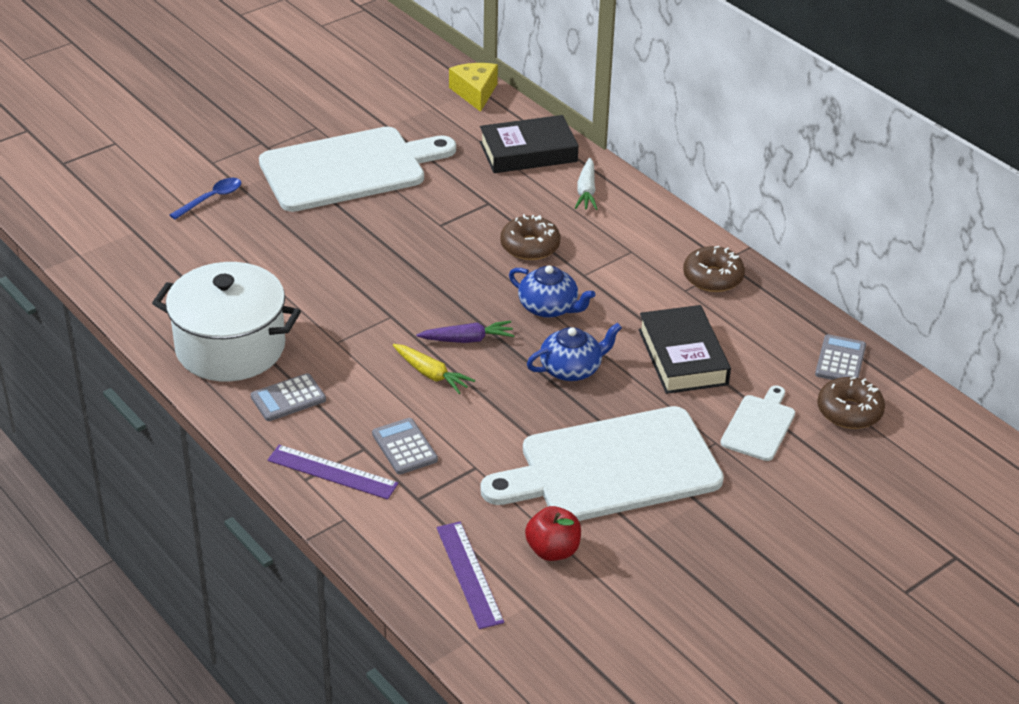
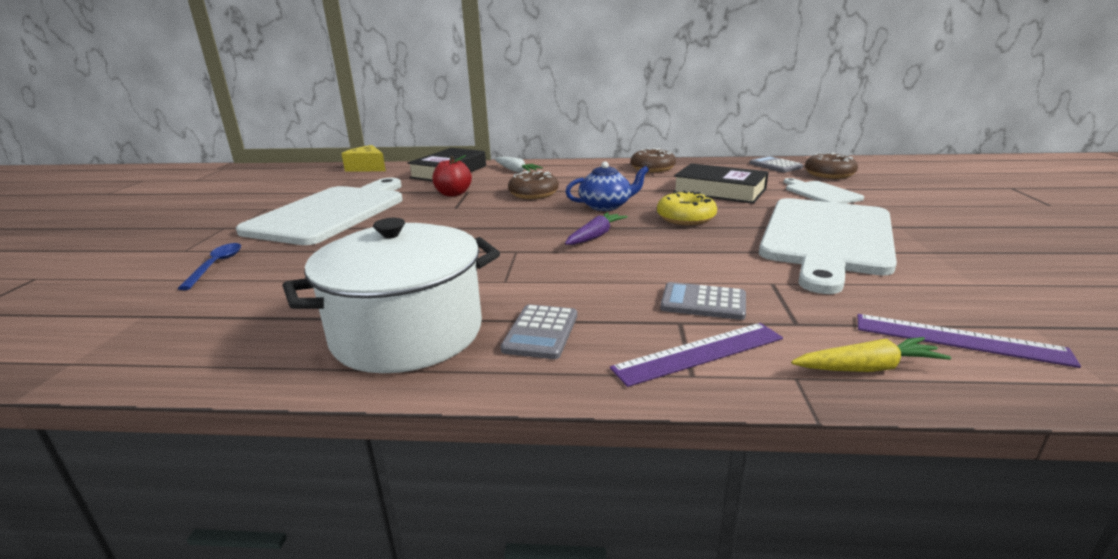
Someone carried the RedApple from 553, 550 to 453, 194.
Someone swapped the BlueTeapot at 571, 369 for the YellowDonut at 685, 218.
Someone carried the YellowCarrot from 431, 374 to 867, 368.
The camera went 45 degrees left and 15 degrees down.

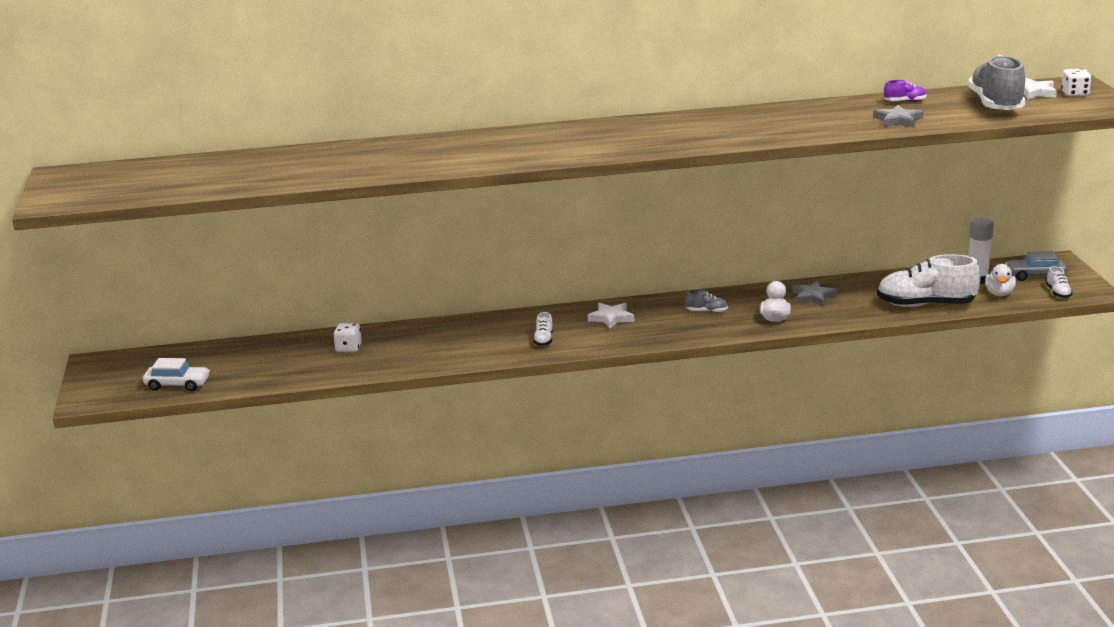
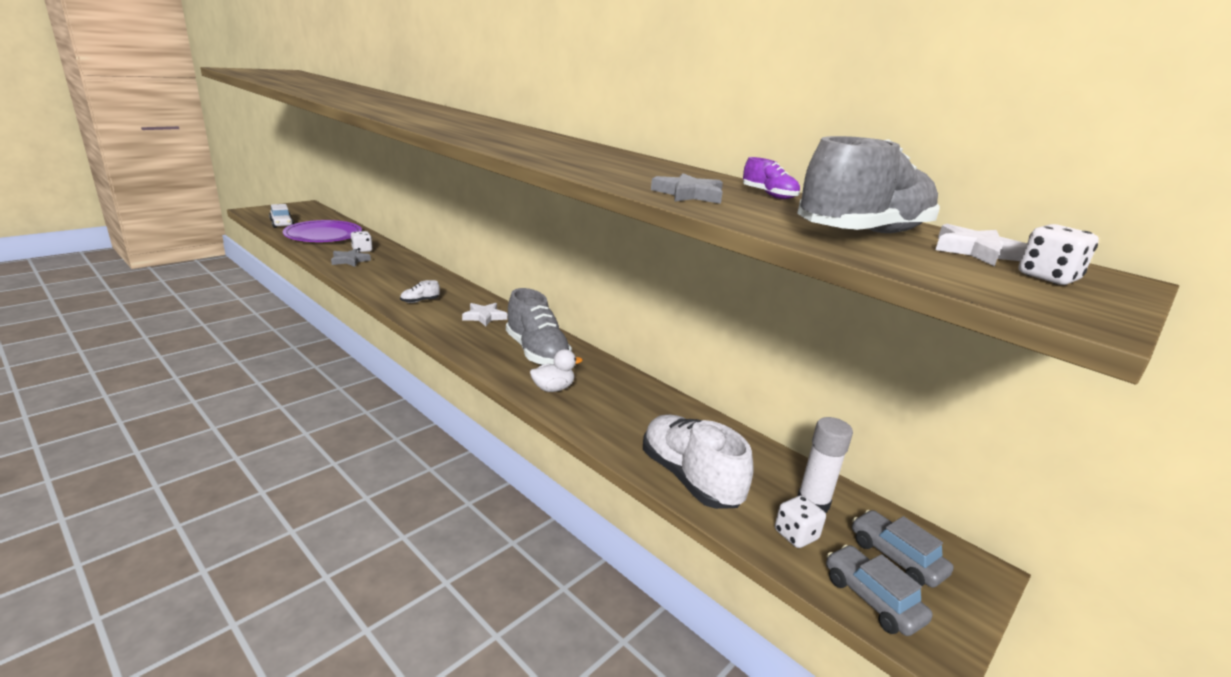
Someone put down the PurplePlate at 323, 235.
Someone carried the GreyStar from 813, 297 to 349, 260.
Someone scaled the GreyShoe at 706, 311 by 2.32.
Someone swapped the WhiteDuck at 999, 293 for the WhiteDice at 796, 535.
Someone swapped the WhiteShoe at 1058, 293 for the GreyCar at 872, 599.
The camera went 50 degrees right and 0 degrees up.

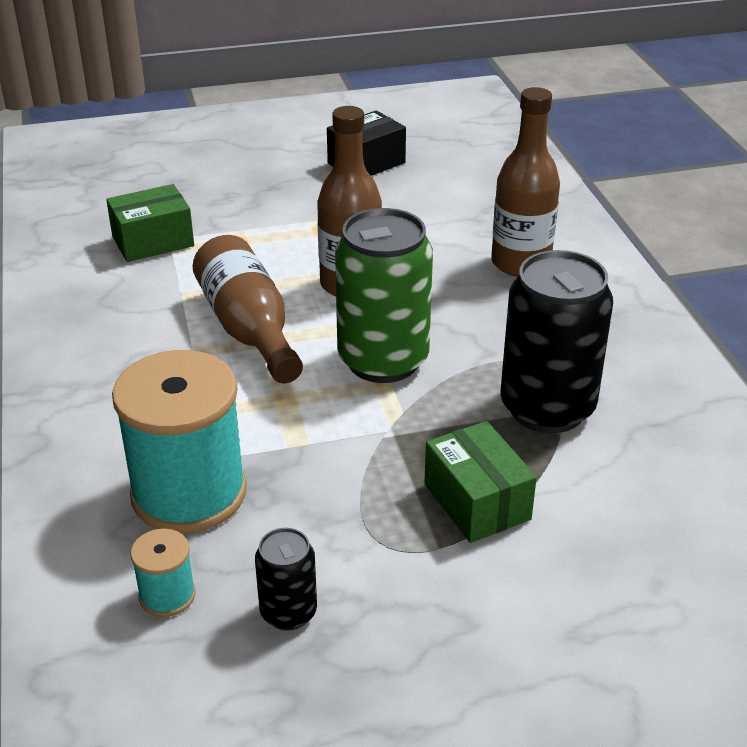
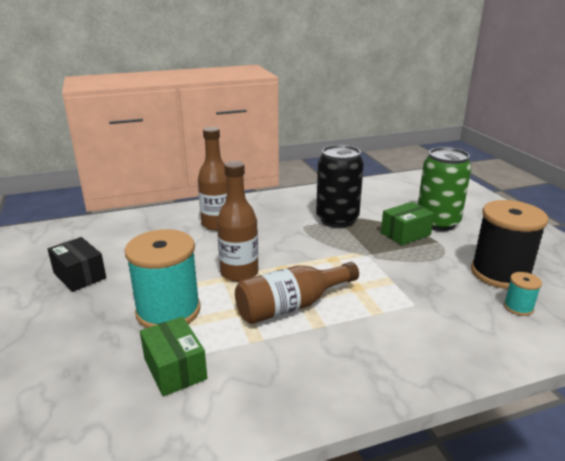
Someone carried the TurquoiseSpool from 189, 493 to 168, 311.
Someone carried the GreenCan from 383, 360 to 437, 222.
Someone swapped the BlackCan at 288, 612 for the BlackSpool at 500, 273.
The camera went 95 degrees left and 10 degrees down.

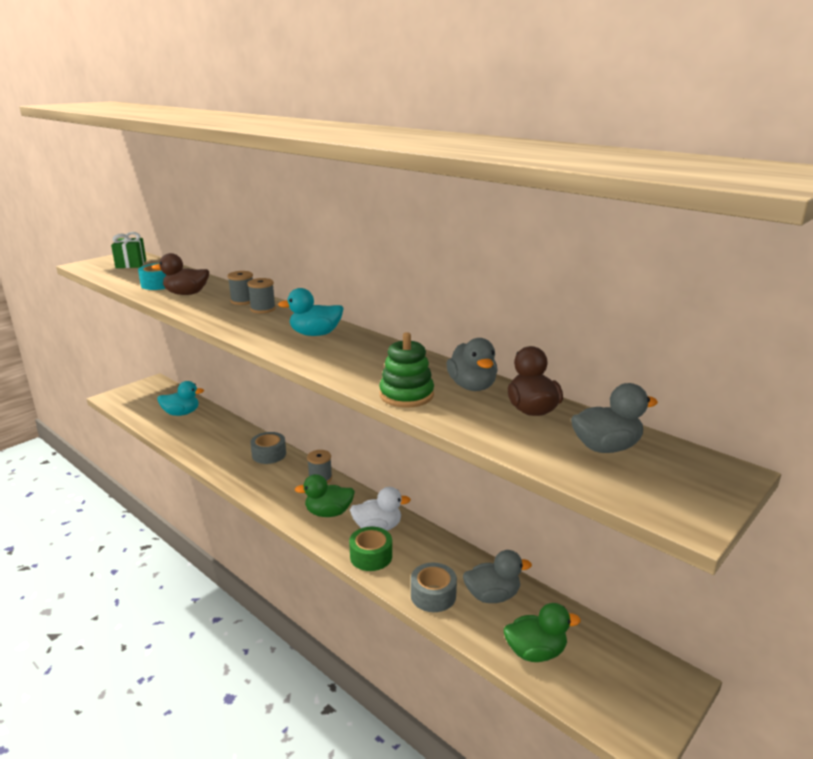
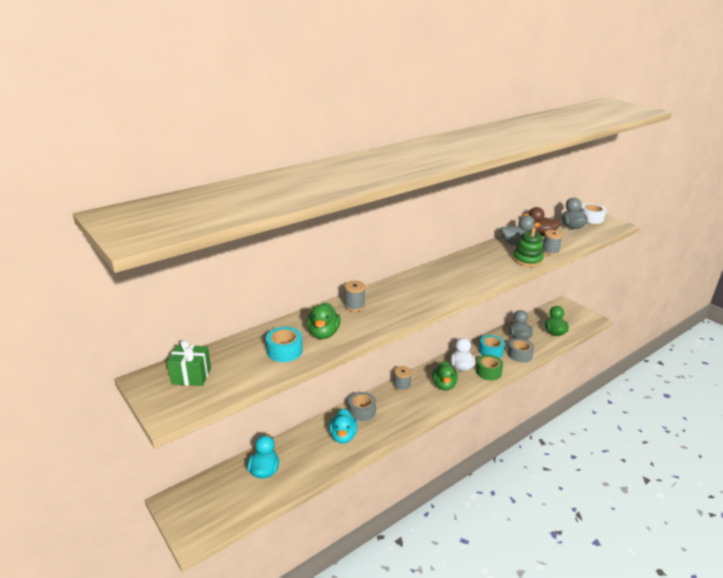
Someone repainted the BrownDuck at 186, 294, which became the GreenDuck at 323, 333.
Someone carried the TurquoiseDuck from 315, 334 to 343, 436.
Someone put down the TurquoiseTape at 490, 351.
Someone carried the GreySpool from 263, 309 to 550, 251.
Someone put down the WhiteTape at 591, 218.
The camera went 80 degrees left and 5 degrees up.

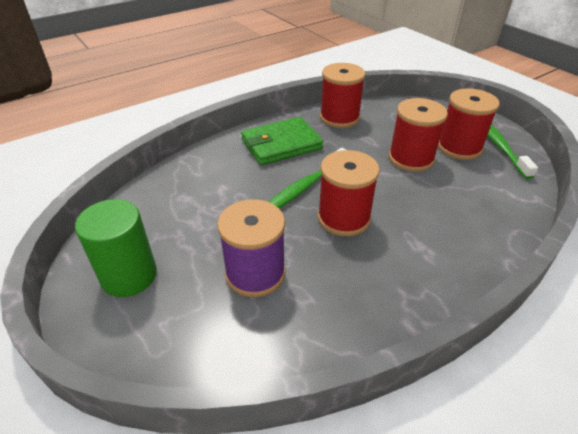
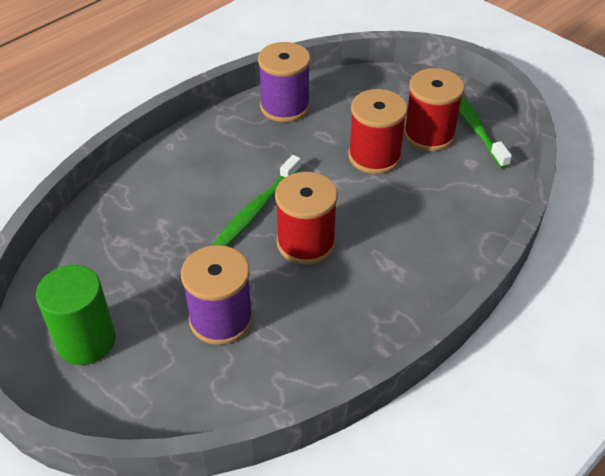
Someone repainted the RedSpool at 339, 117, which became the PurpleSpool at 285, 107.
Someone took away the GreenWallet at 281, 144.
The camera went 10 degrees left and 5 degrees up.

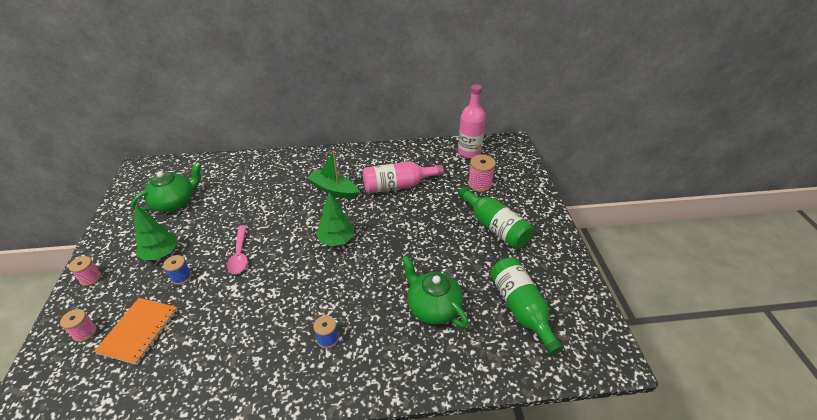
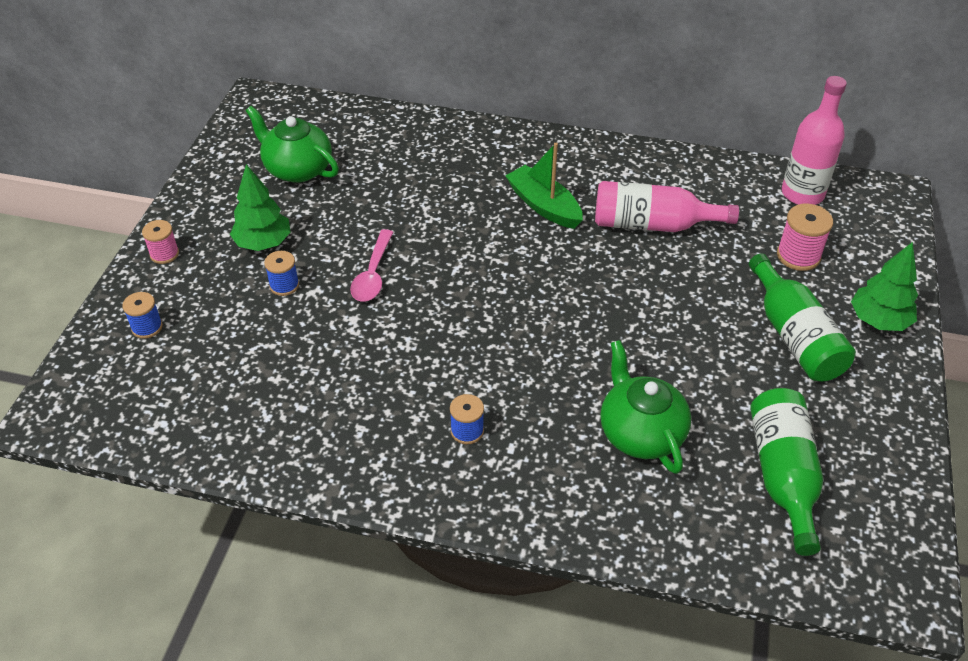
Someone repainted the PinkSpool at 85, 332, which became the BlueSpool at 147, 327.
Someone rotated the GreenTeapot at 175, 202 by 120 degrees counterclockwise.
Someone carried the GreenTree from 336, 240 to 878, 320.
Someone took away the OrangeNotebook at 139, 331.
The camera went 20 degrees right and 5 degrees up.

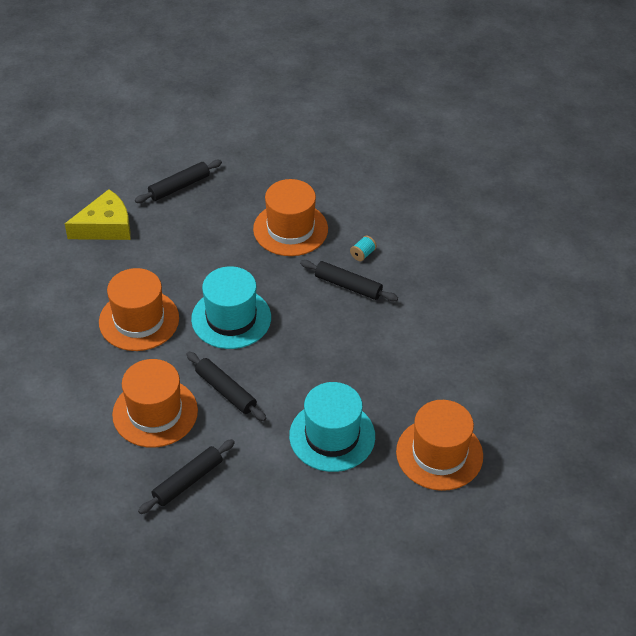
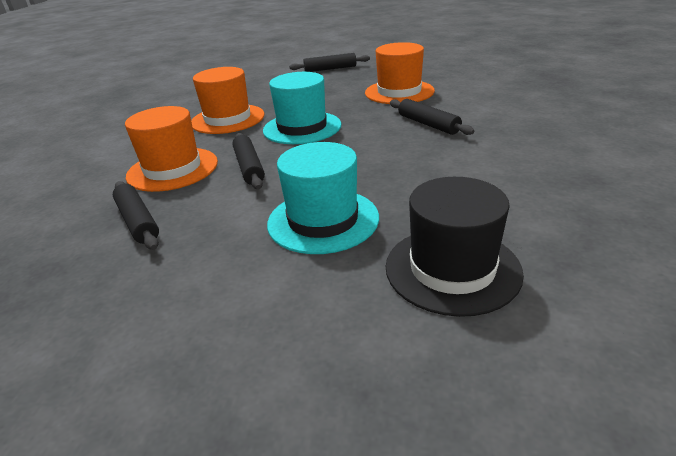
Someone rotated the BlackRollingPin at 188, 481 by 75 degrees clockwise.
Someone repainted the OrangeHat at 439, 454, which became the BlackHat at 452, 269.
Someone took away the YellowCheese at 105, 226.
Someone took away the TurquoiseSpool at 363, 254.
The camera went 30 degrees right and 15 degrees down.

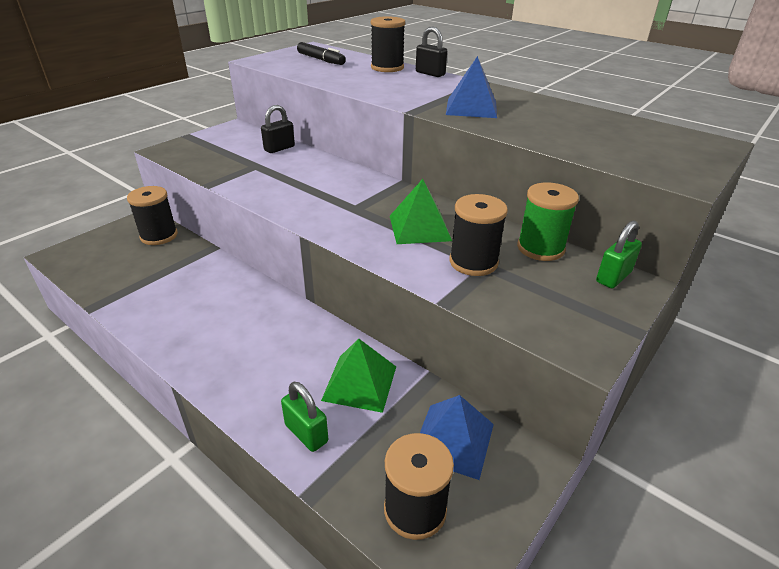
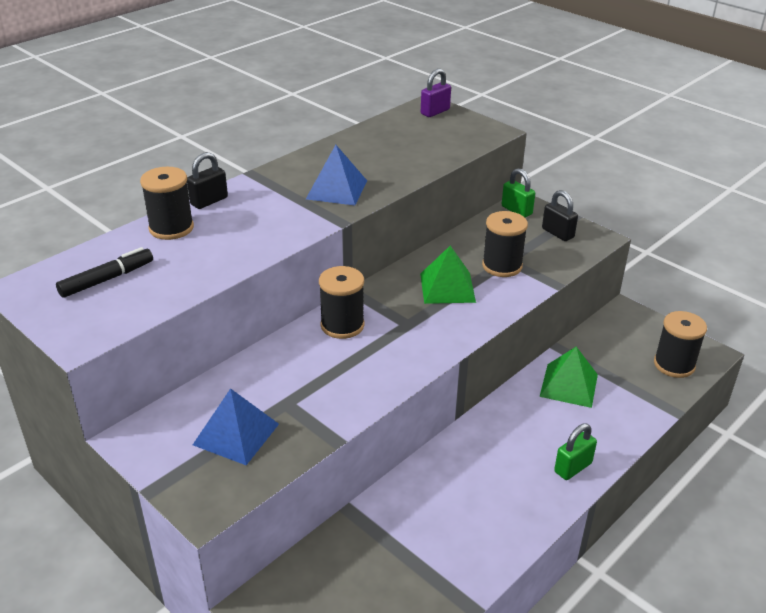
Someone carried the BluePyramid from 453, 440 to 236, 434.
Someone carried the BlackSpool from 159, 236 to 342, 325.
Someone put down the PurplePadlock at 435, 112.
Someone carried the BlackPadlock from 279, 148 to 557, 233.
Someone carried the GreenPadlock from 306, 433 to 573, 467.
Someone took away the GreenSpool at 540, 248.
The camera went 85 degrees left and 0 degrees up.

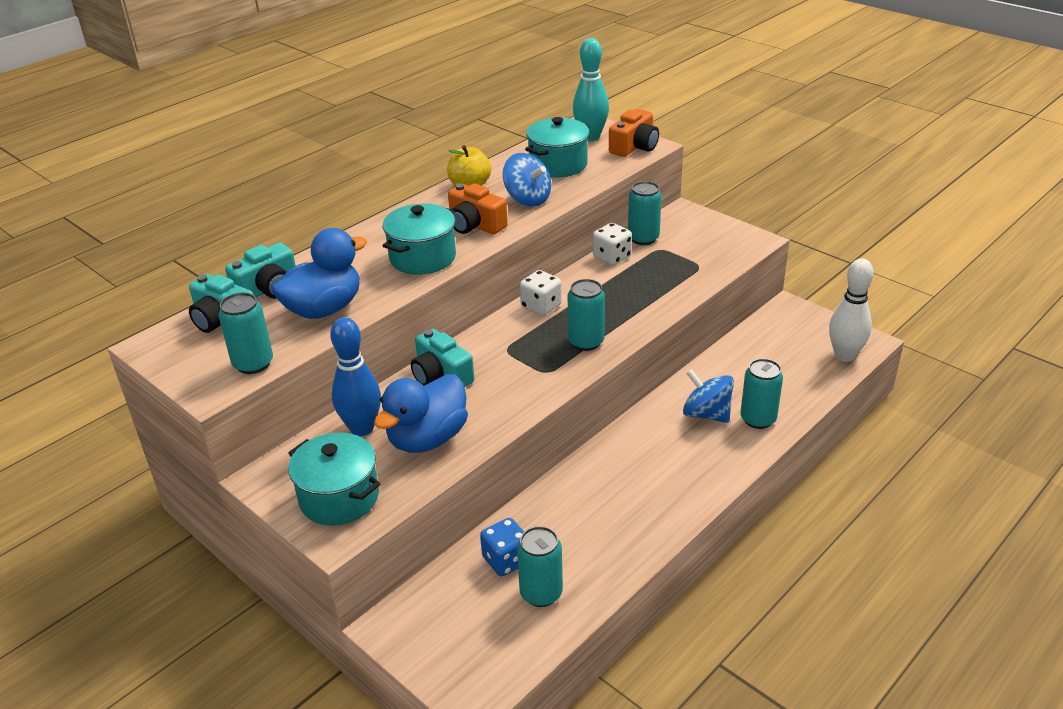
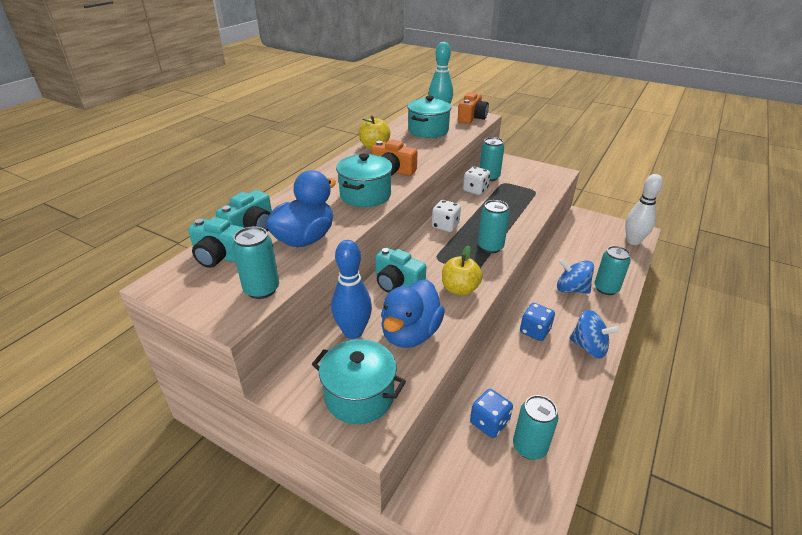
Someone put down the YellowApple at 460, 289.
Someone put down the BlueDice at 534, 331.
Someone carried the BlueSpinningTop from 527, 199 to 589, 347.
The camera went 15 degrees left and 0 degrees up.

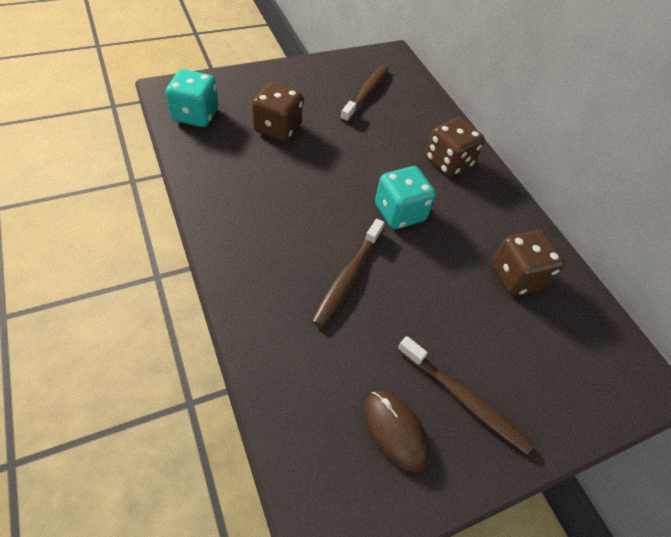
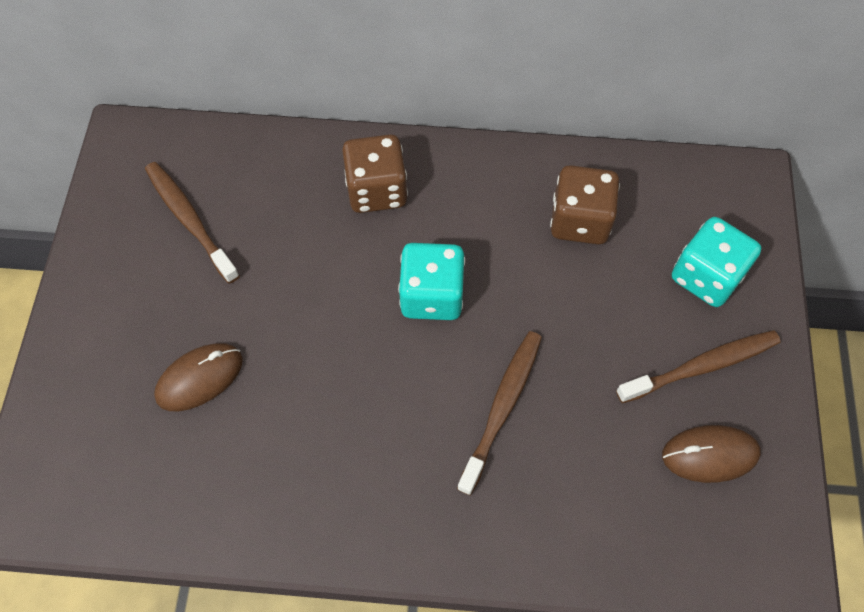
Someone swapped the BrownDice at 277, 128 for the BrownMouse at 199, 378.
Someone rotated the BrownToothbrush at 348, 277 by 120 degrees counterclockwise.
Someone carried the TurquoiseDice from 195, 115 to 706, 276.
The camera went 55 degrees left and 10 degrees up.

